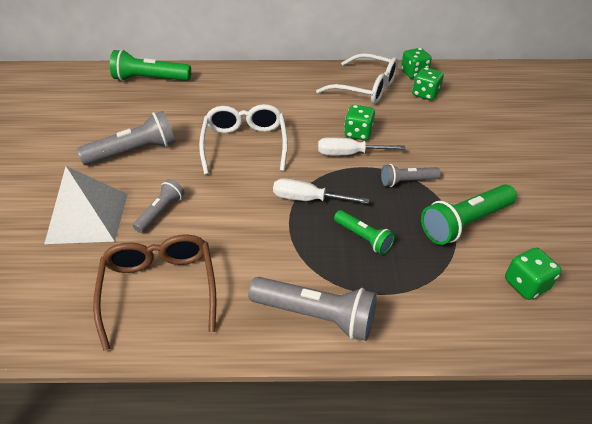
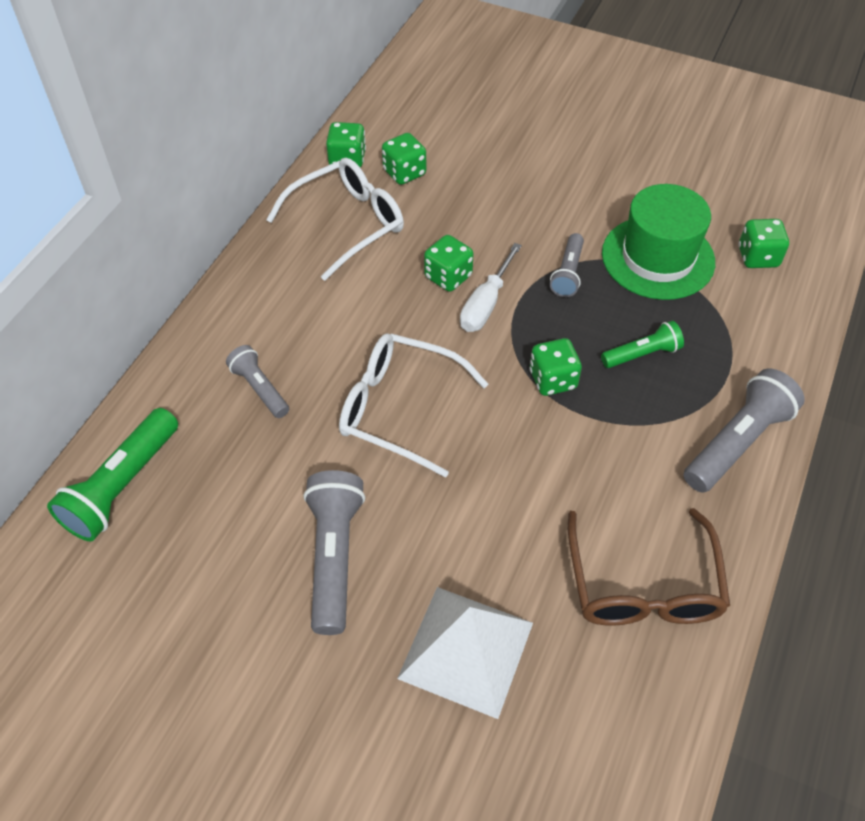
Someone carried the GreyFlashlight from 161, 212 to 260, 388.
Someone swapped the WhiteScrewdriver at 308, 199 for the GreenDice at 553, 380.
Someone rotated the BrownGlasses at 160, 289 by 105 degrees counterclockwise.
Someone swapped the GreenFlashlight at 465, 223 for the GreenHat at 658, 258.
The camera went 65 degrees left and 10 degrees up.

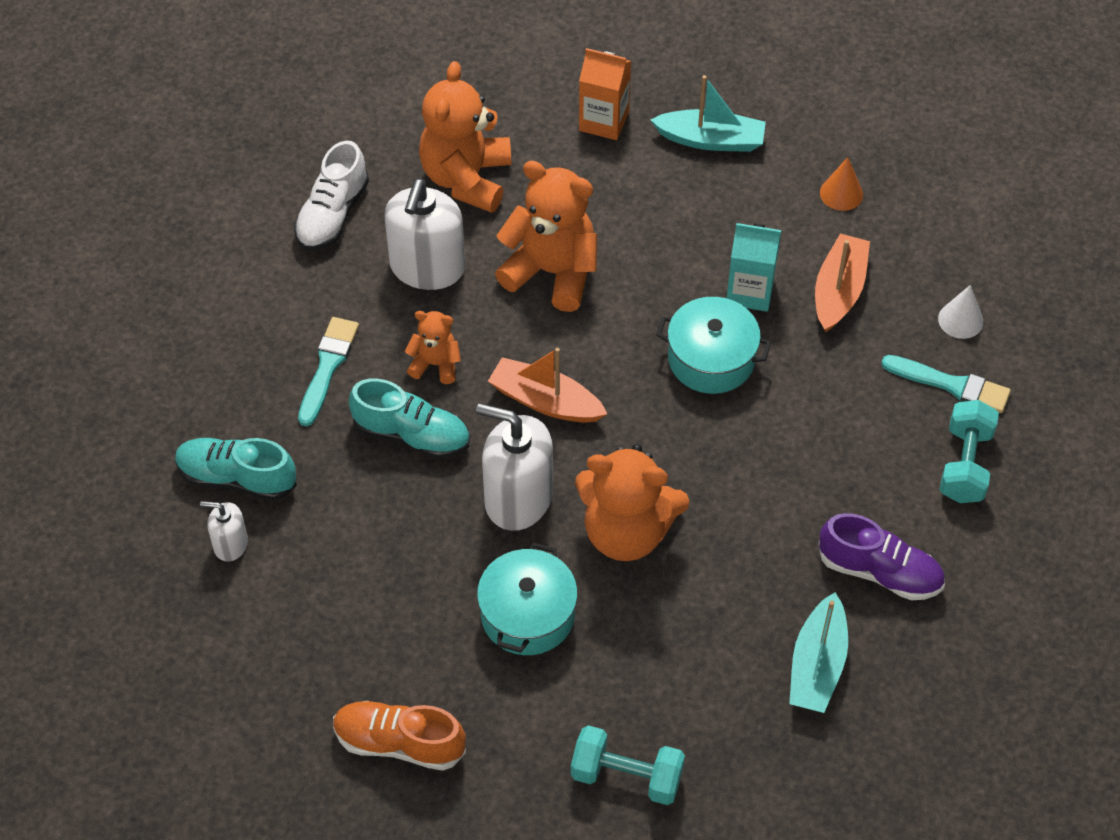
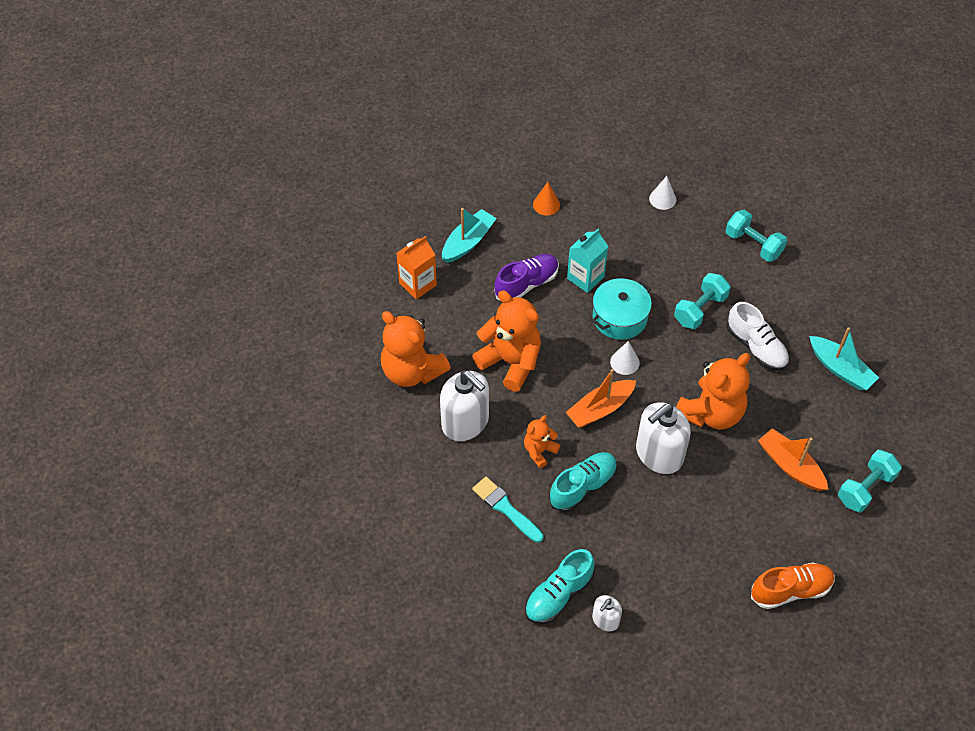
Someone rotated the OrangeTeddyBear at 552, 272 by 75 degrees clockwise.
Someone carried the PurpleShoe from 879, 572 to 526, 284.
Someone put down the WhiteCone at 624, 362.
Someone put down the TurquoiseDumbbell at 700, 309.
Someone carried the WhiteShoe from 332, 215 to 756, 347.
Someone rotated the OrangeShoe at 399, 743 by 150 degrees counterclockwise.
Someone carried the OrangeBoat from 839, 291 to 790, 466.
Someone took away the TurquoisePot at 528, 615.
Someone took away the TurquoiseBrush at 951, 385.
The camera went 60 degrees left and 0 degrees up.

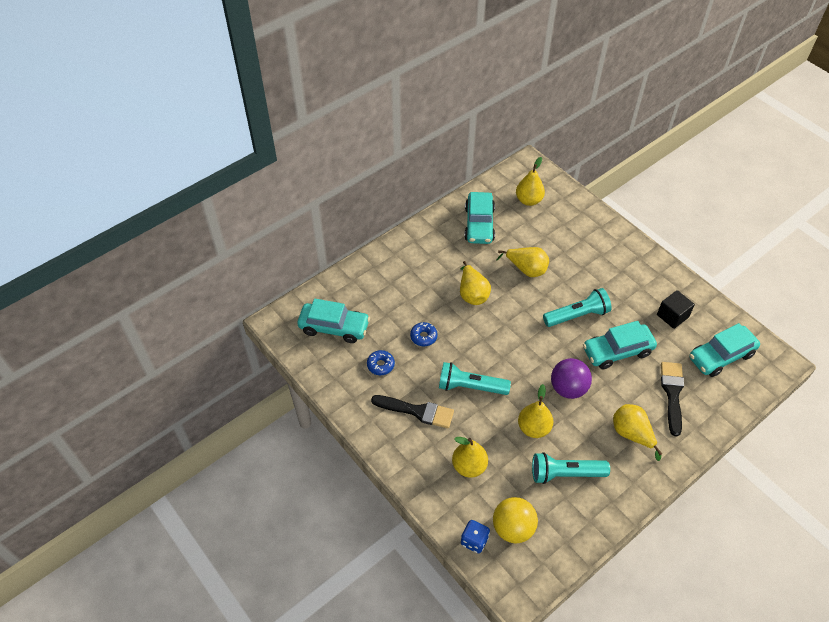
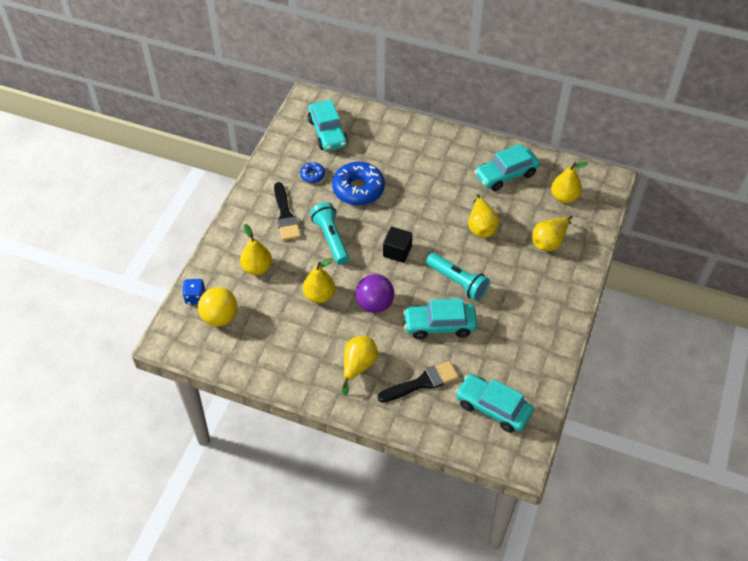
Someone scaled the BlueDonut at 423, 336 by 2.07.
Someone carried the BlackCube from 672, 316 to 397, 251.
Someone rotated the TurquoiseCar at 617, 351 by 45 degrees counterclockwise.
Someone carried the YellowPear from 472, 293 to 549, 242.
Someone took away the TurquoiseFlashlight at 565, 473.
The camera went 60 degrees right and 0 degrees up.

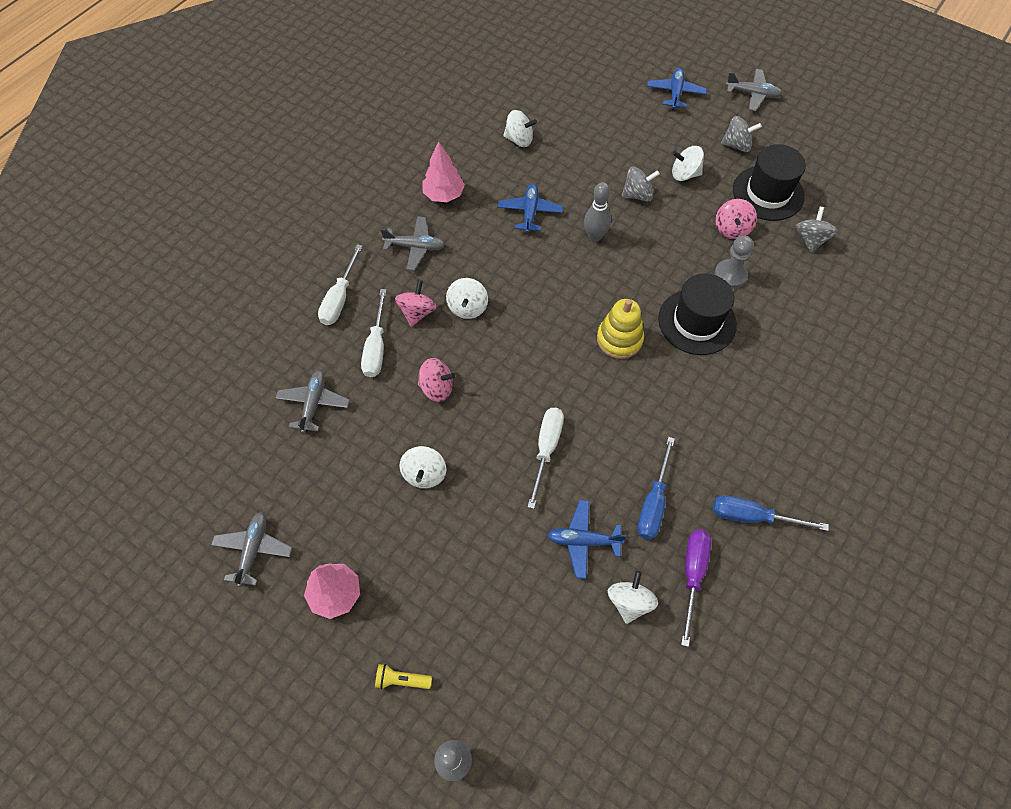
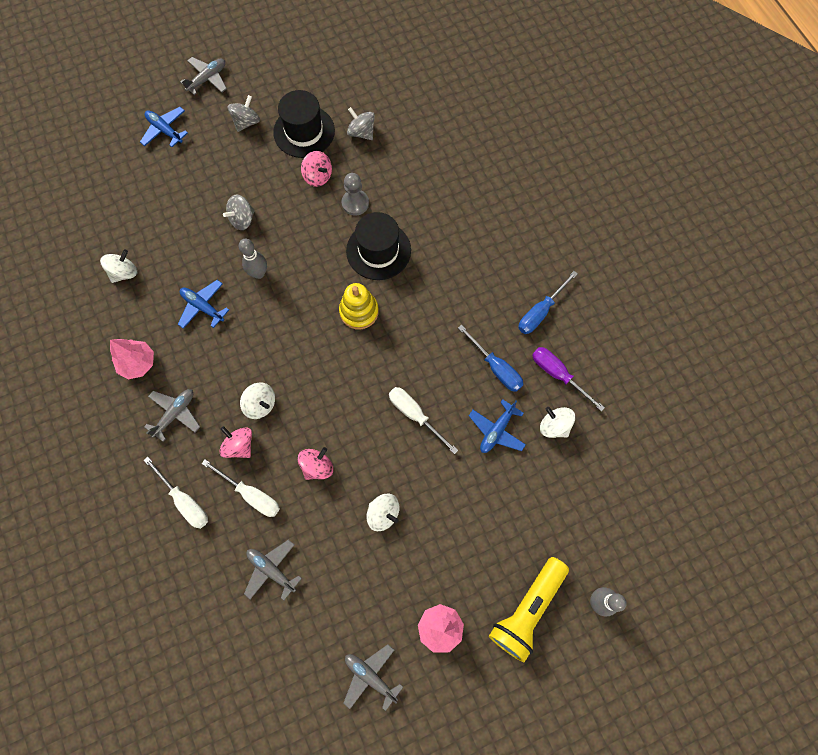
Someone rotated the GreySpinningTop at 637, 195 by 150 degrees counterclockwise.
Someone scaled the YellowFlashlight at 401, 680 by 2.35.
Someone took away the WhiteSpinningTop at 684, 174.
The camera went 60 degrees left and 10 degrees up.

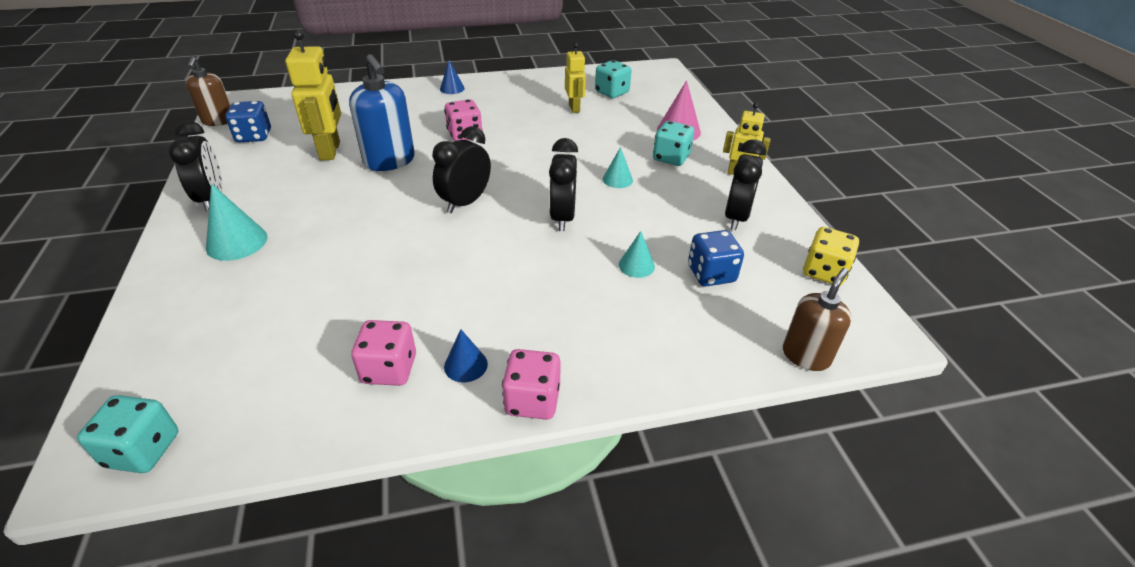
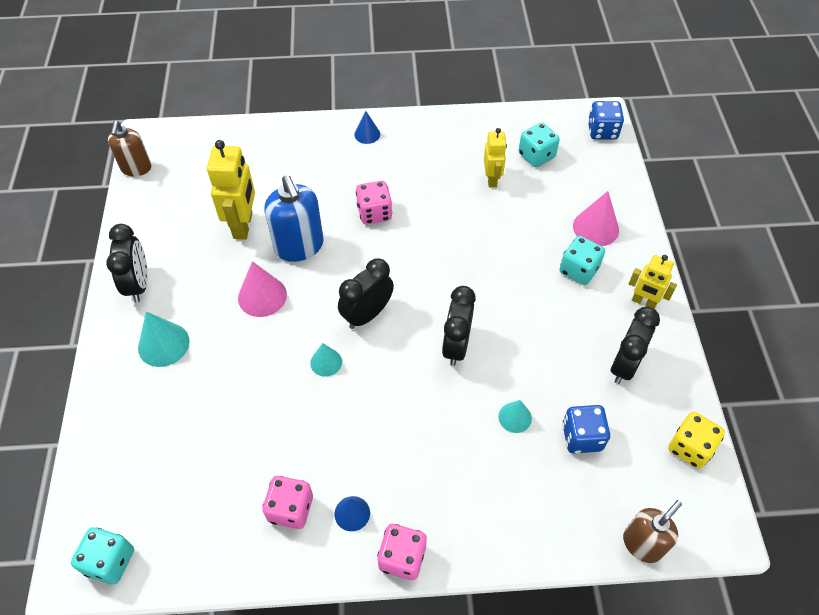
Someone put down the PinkCone at 262, 296.
Someone carried the TurquoiseCone from 617, 179 to 326, 362.
Someone carried the BlueDice from 254, 136 to 602, 131.
The camera went 10 degrees right and 15 degrees up.

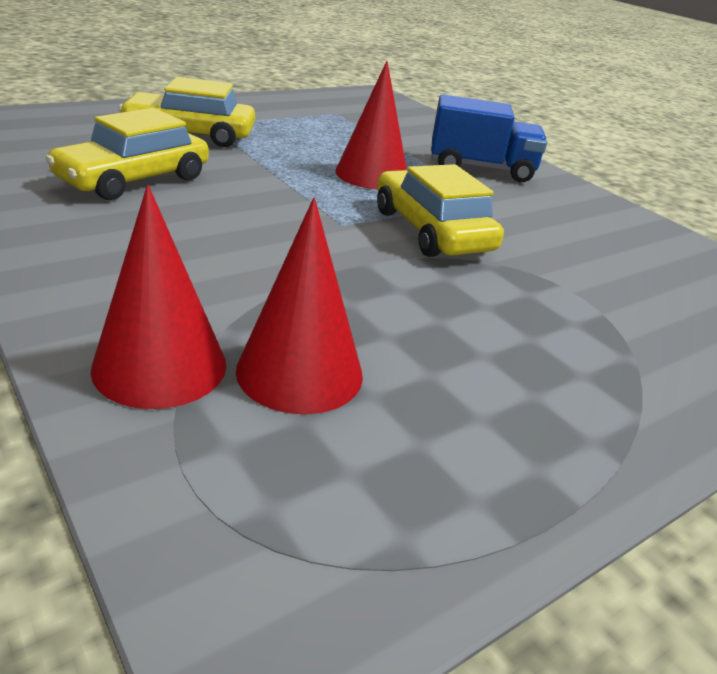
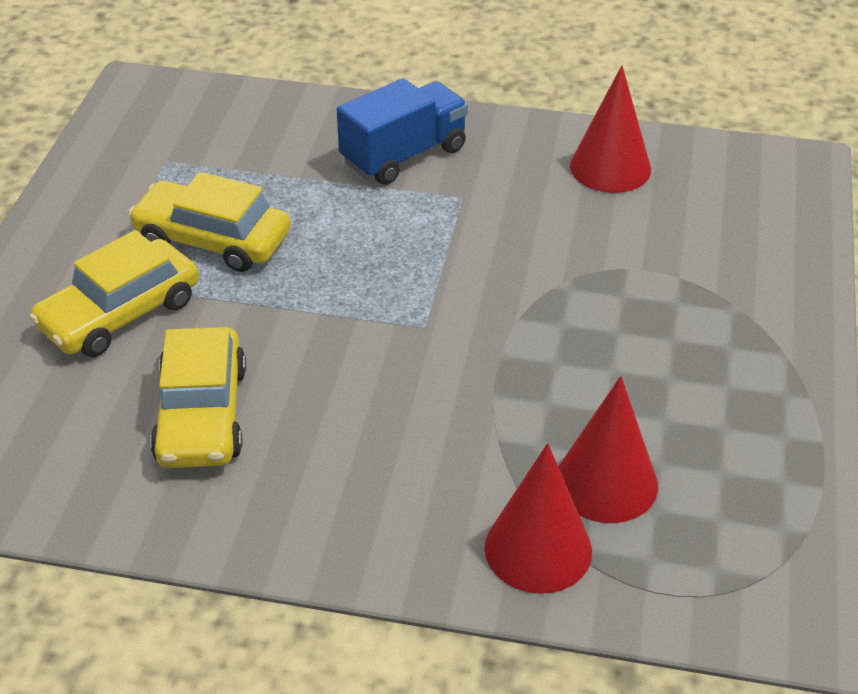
Someone carried the YellowCar from 432, 230 to 212, 239.
Someone carried the RedCone from 372, 174 to 610, 167.
The camera went 40 degrees left and 10 degrees up.

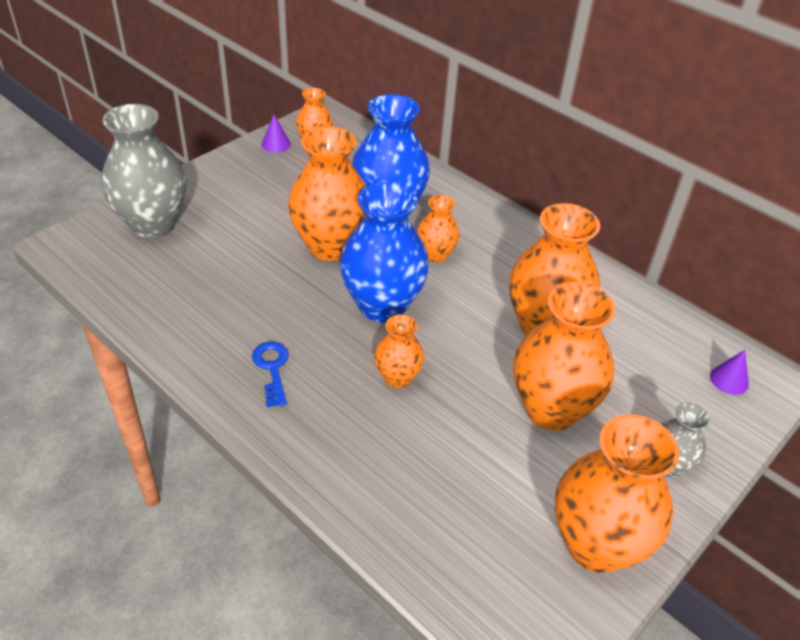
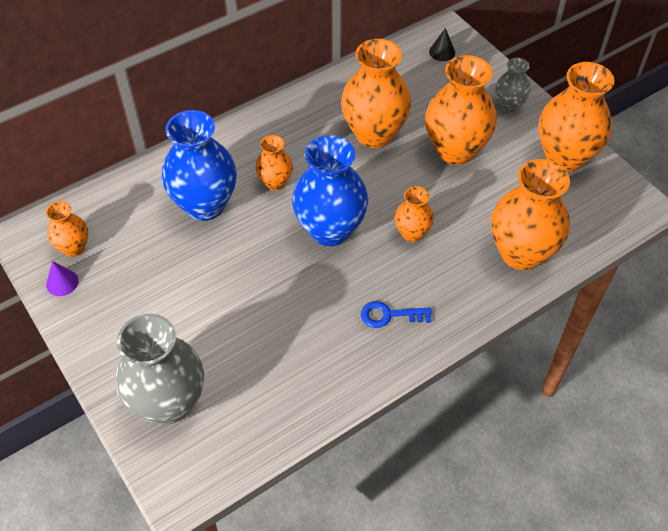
Someone repainted the PurpleCone at 729, 380, which became the BlackCone at 442, 52.
Someone carried the OrangeVase from 330, 246 to 521, 253.
The camera went 75 degrees left and 10 degrees up.

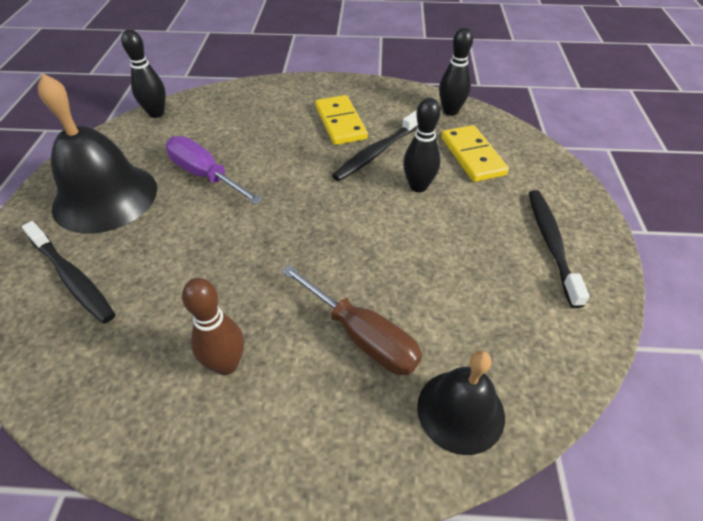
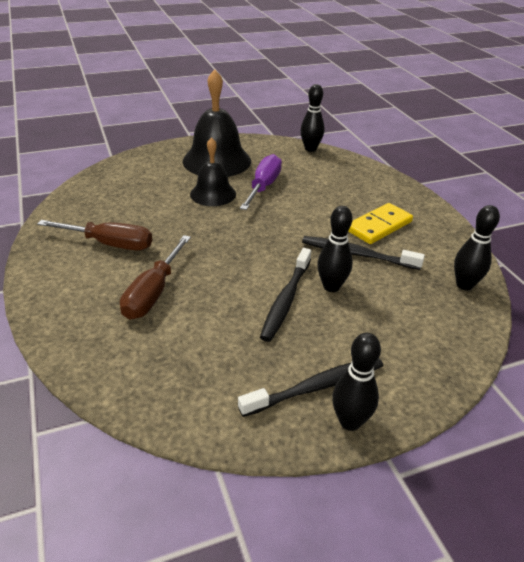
Someone swapped the BrownBowlingPin at 226, 364 for the BrownScrewdriver at 109, 244.
Someone carried the BlackBell from 460, 411 to 213, 194.
Someone carried the BlackToothbrush from 72, 278 to 286, 299.
Someone put down the BlackBowlingPin at 350, 421.
Someone took away the YellowDomino at 473, 156.
The camera went 65 degrees right and 10 degrees down.

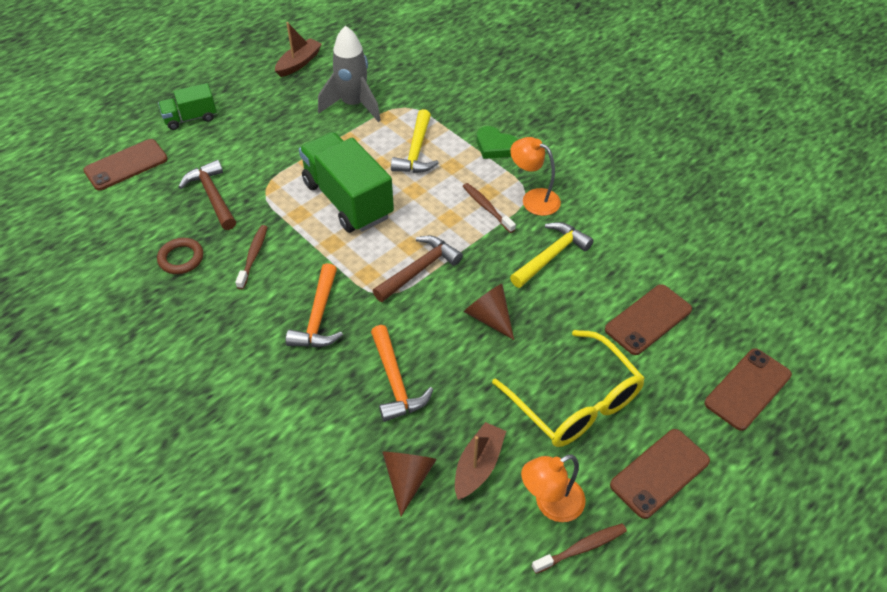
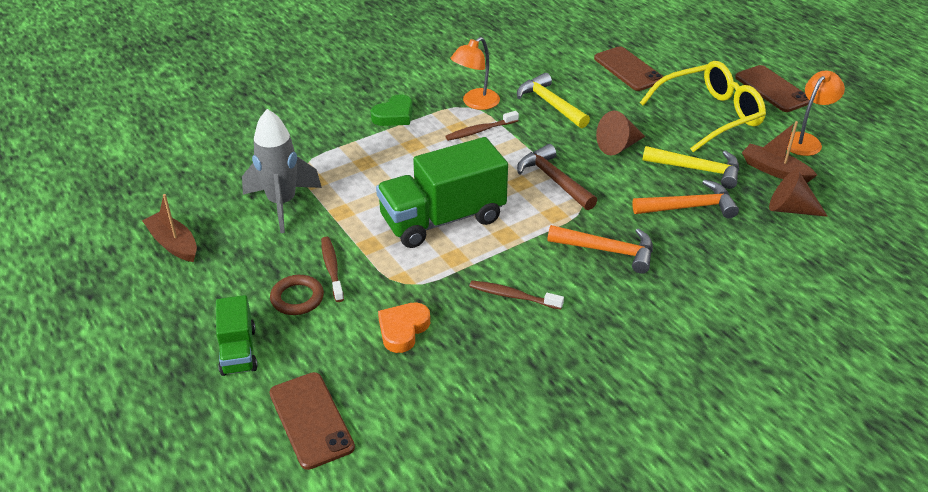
Someone carried the BrownRing from 181, 258 to 297, 298.
Someone carried the BrownToothbrush from 581, 548 to 332, 268.
Someone swapped the BrownHammer at 213, 196 for the OrangeHeart at 403, 329.
Someone carried the YellowHammer from 416, 151 to 697, 170.
Someone rotated the OrangeLamp at 550, 504 by 120 degrees counterclockwise.
Someone took away the BrownPhone at 747, 389.
The camera went 80 degrees left and 10 degrees down.

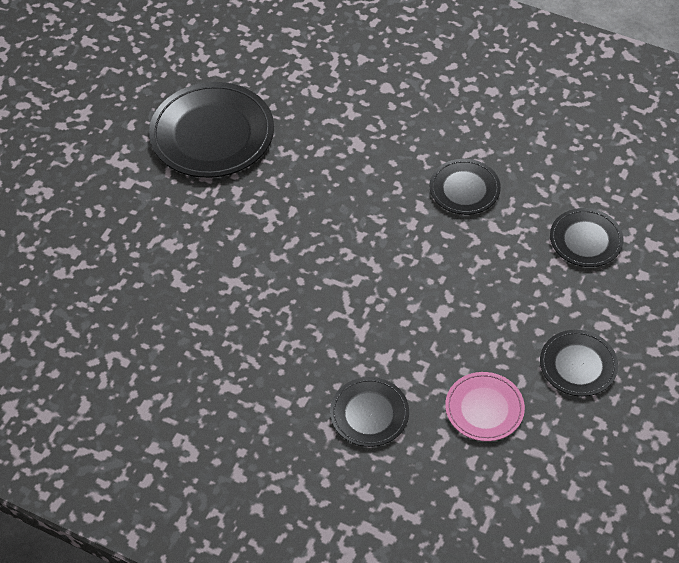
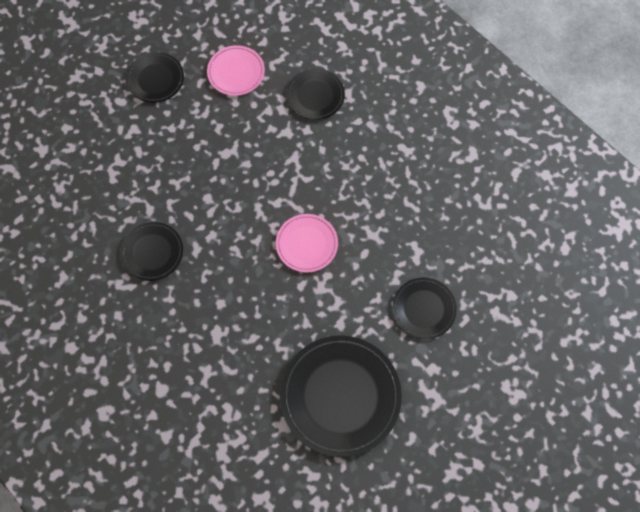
Someone put down the PinkPlate at 307, 244.
Someone carried the BlackPlate from 585, 240 to 423, 309.
The camera went 160 degrees left and 15 degrees up.

